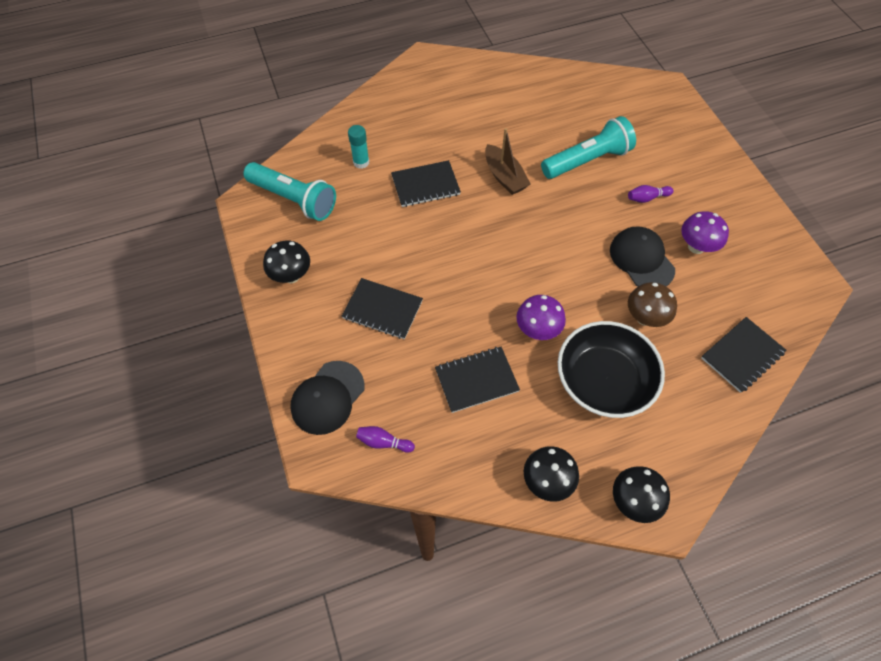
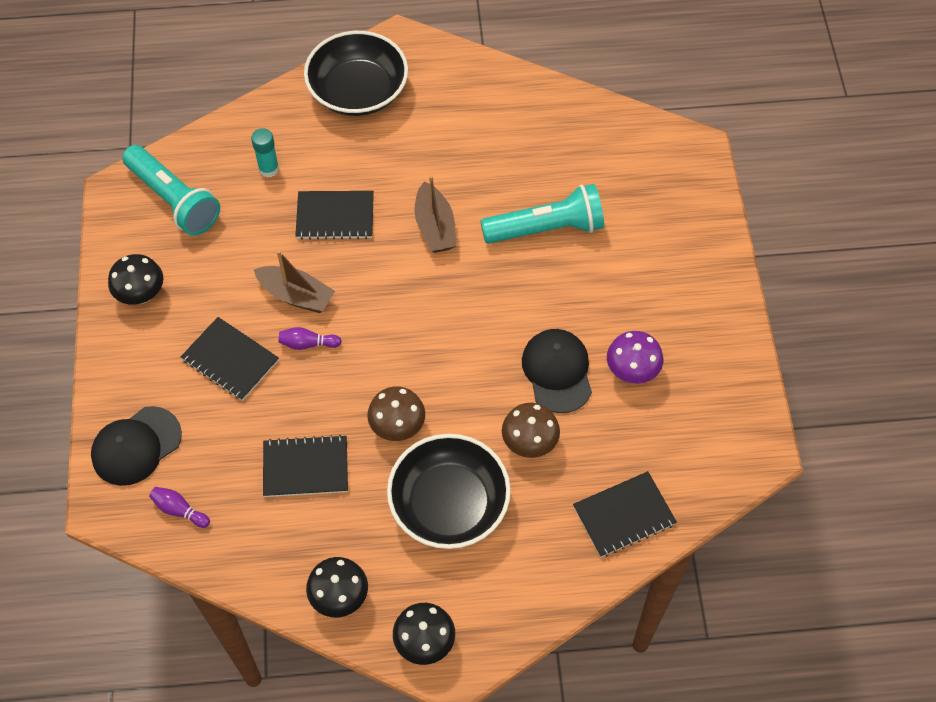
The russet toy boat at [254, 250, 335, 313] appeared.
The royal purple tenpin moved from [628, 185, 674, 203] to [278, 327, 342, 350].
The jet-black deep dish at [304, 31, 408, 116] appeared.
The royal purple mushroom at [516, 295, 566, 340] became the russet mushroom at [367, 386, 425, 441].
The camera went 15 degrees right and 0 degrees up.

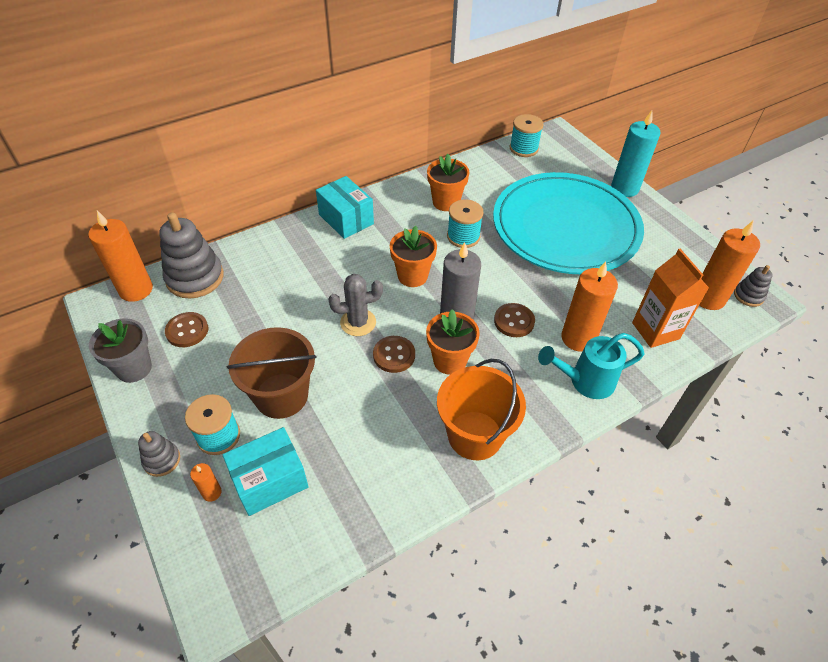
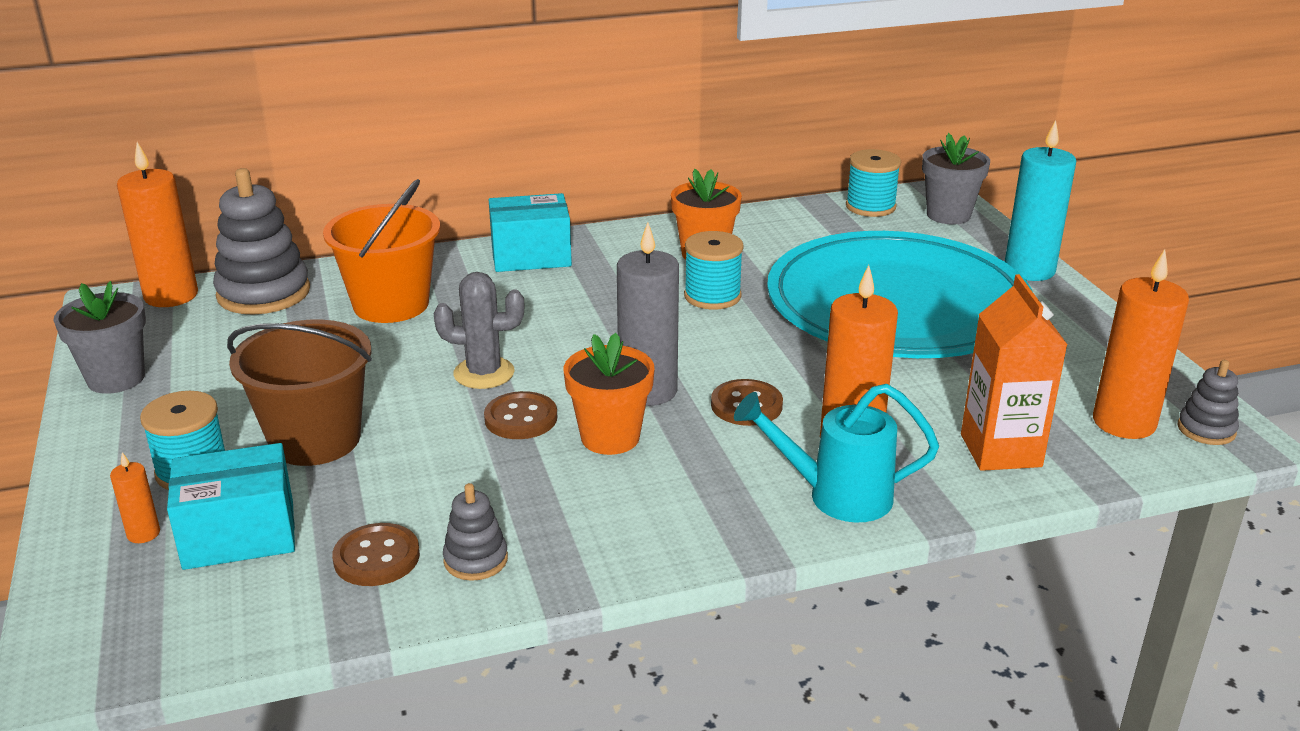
The orange pail moved from [437, 359, 526, 460] to [323, 179, 440, 323].
The russet sewing button moved from [165, 312, 208, 347] to [332, 523, 420, 586].
The gray ring stacker moved from [138, 431, 180, 477] to [443, 483, 508, 581].
The teal package at [316, 176, 374, 239] turned 75 degrees counterclockwise.
The gray plant pot at [922, 133, 990, 224] appeared.
The orange plant pot at [390, 226, 437, 287] disappeared.
The camera went 15 degrees right and 20 degrees down.

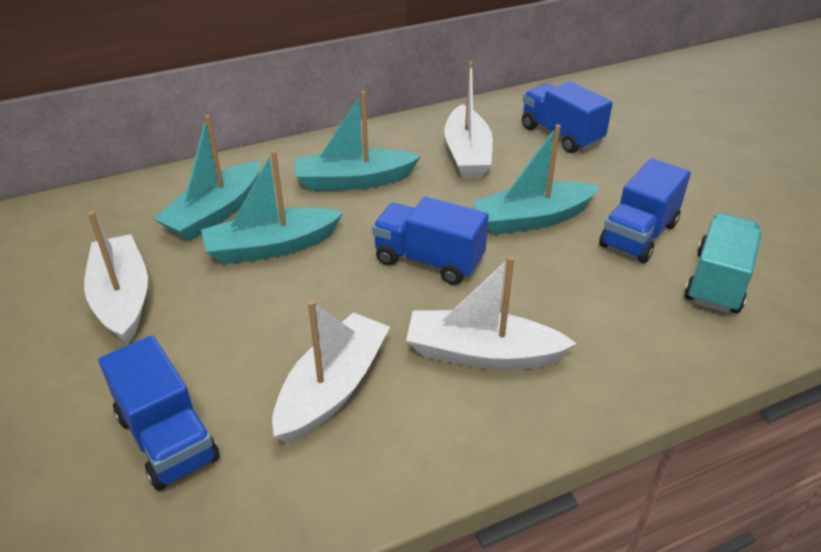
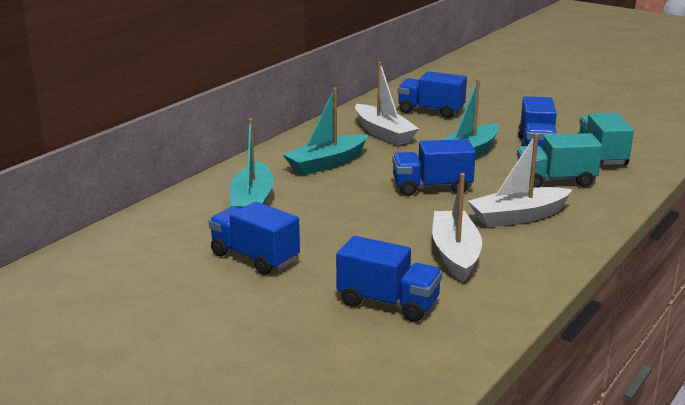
The pure white toy boat at [84, 211, 148, 344] was replaced by the blue truck at [209, 202, 300, 275].
The teal truck at [517, 133, 602, 188] appeared.
The teal toy boat at [201, 150, 344, 264] disappeared.
The camera went 30 degrees left and 15 degrees down.

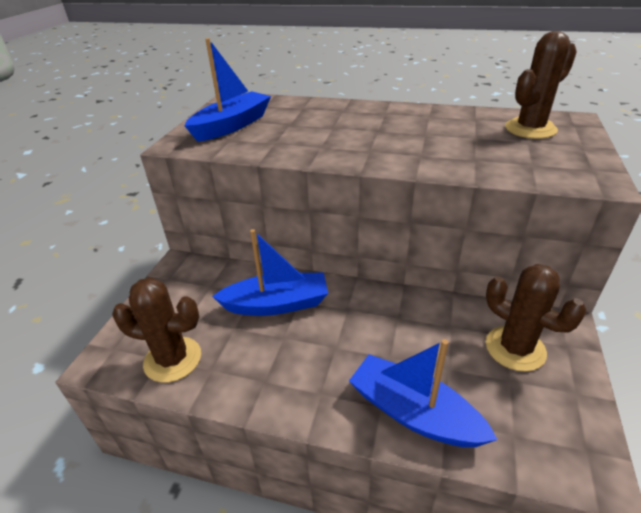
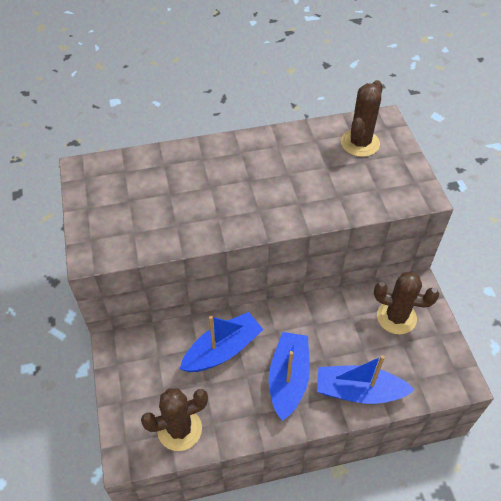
The blue toy boat moved from [185, 38, 271, 142] to [269, 332, 310, 421].
The camera went 30 degrees left and 15 degrees up.

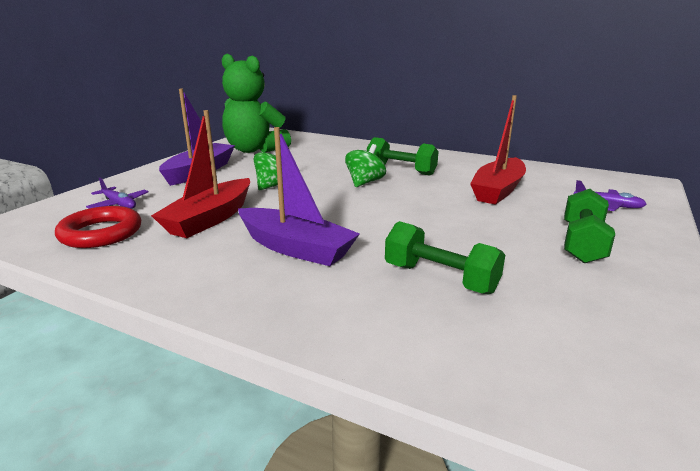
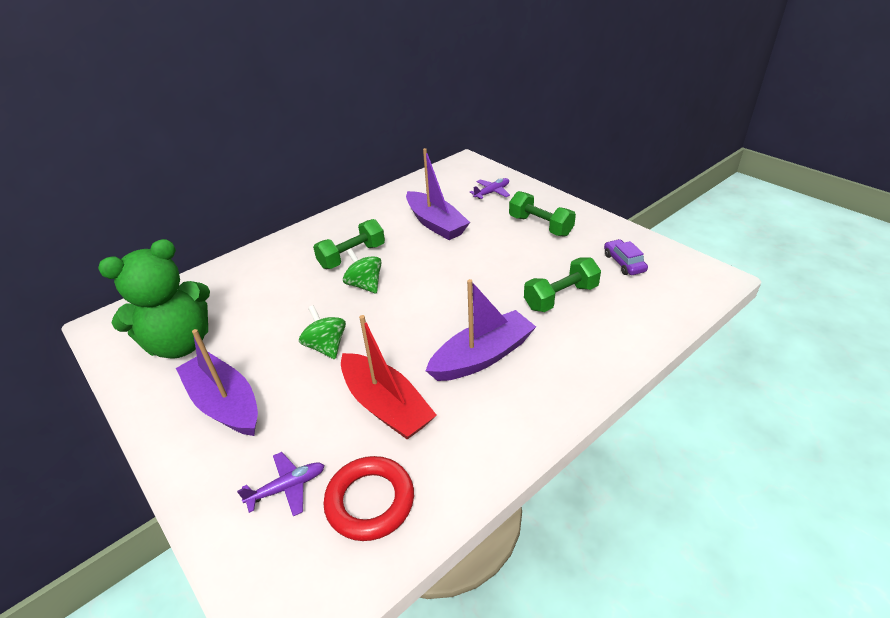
The crimson toy boat at [470, 95, 526, 205] became the royal purple toy boat at [406, 148, 470, 240].
The royal purple automobile at [604, 239, 648, 275] appeared.
The camera went 65 degrees left and 15 degrees up.

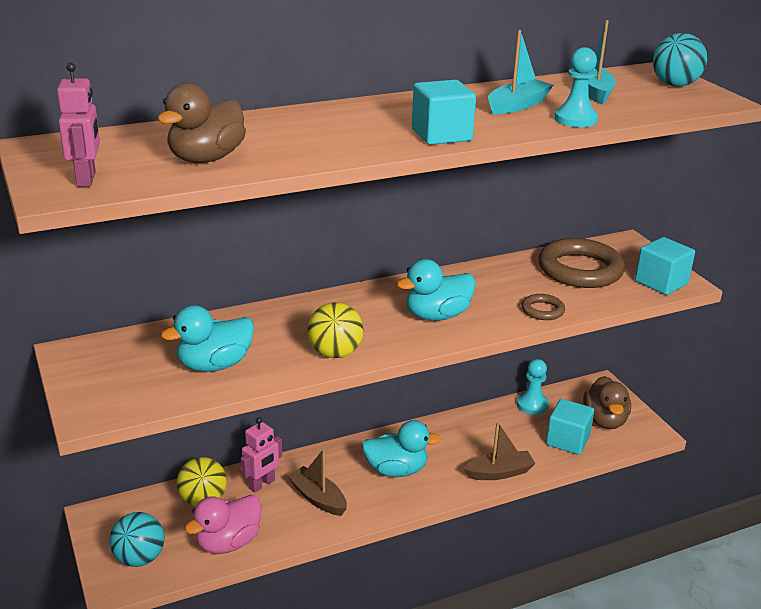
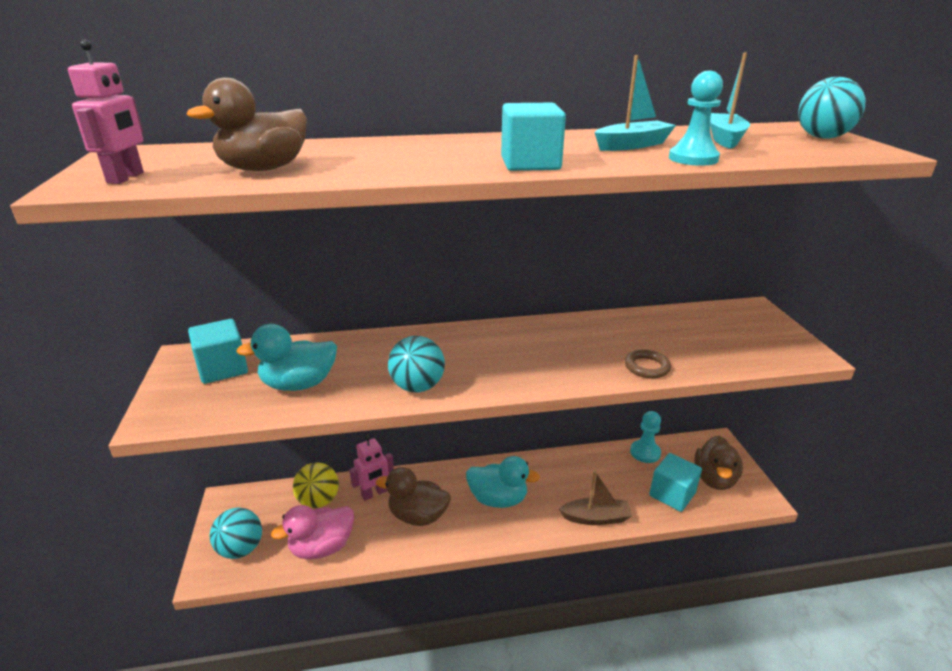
The teal cube moved from [635, 237, 695, 295] to [188, 319, 248, 384].
The russet toy boat at [287, 449, 347, 516] was replaced by the russet duck at [376, 467, 451, 526].
The yellow play ball at [307, 302, 364, 358] became the teal play ball at [388, 336, 445, 393].
The teal duck at [396, 259, 476, 321] disappeared.
The russet hoop at [539, 238, 625, 288] disappeared.
The camera went 15 degrees right and 0 degrees up.

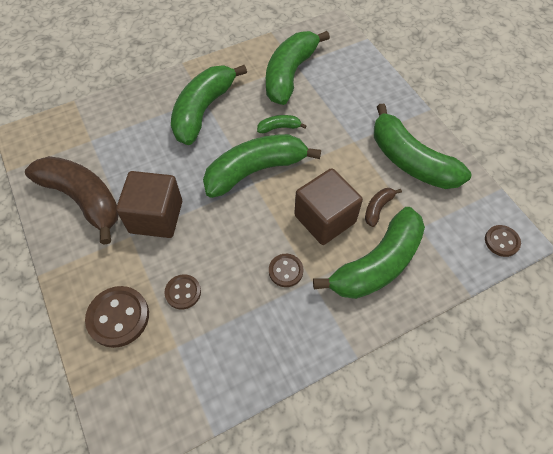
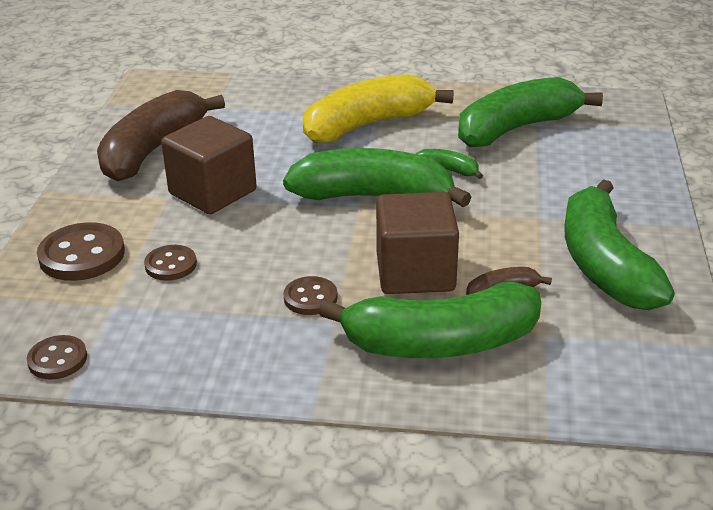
The russet sewing button moved from [485, 225, 521, 257] to [27, 335, 87, 380].
The russet banana at [25, 156, 118, 245] turned 135 degrees counterclockwise.
The green banana at [171, 65, 247, 145] became the yellow banana at [303, 74, 454, 143].
The camera went 35 degrees right and 25 degrees down.

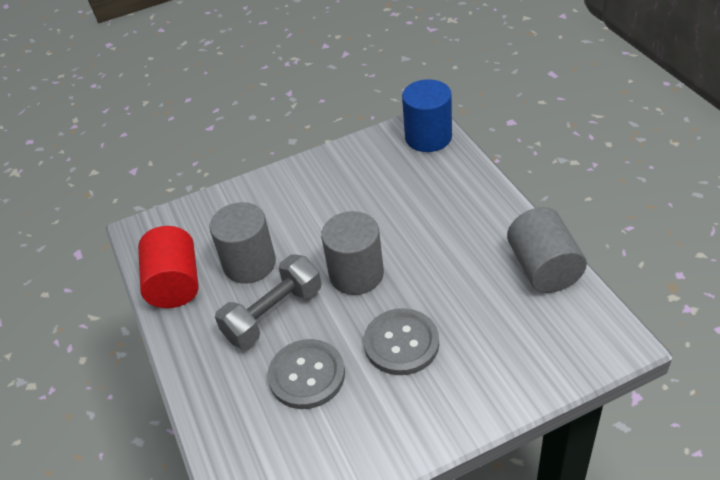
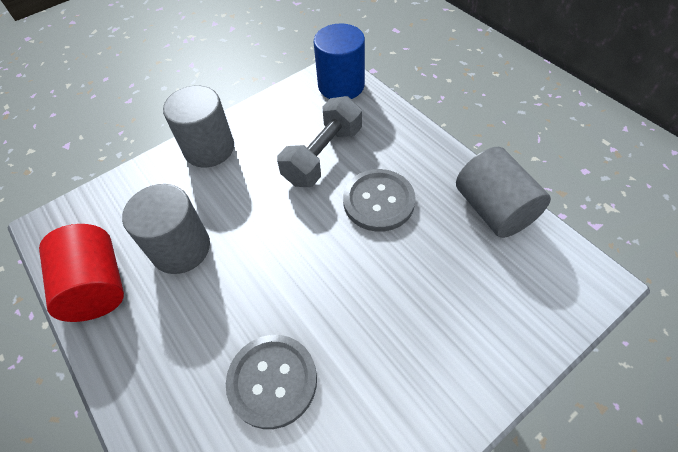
The gray cylinder moved from [321, 211, 384, 295] to [163, 85, 234, 168].
The gray free weight moved from [215, 254, 321, 349] to [277, 96, 362, 187].
The gray sewing button moved from [364, 308, 439, 375] to [343, 169, 416, 232].
The camera went 15 degrees left and 10 degrees up.

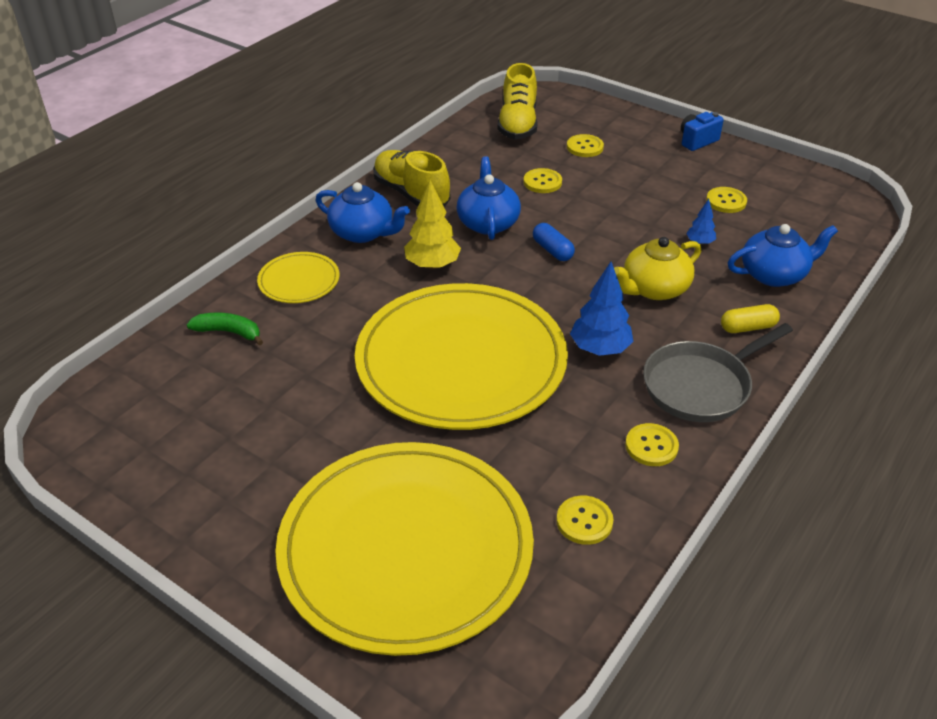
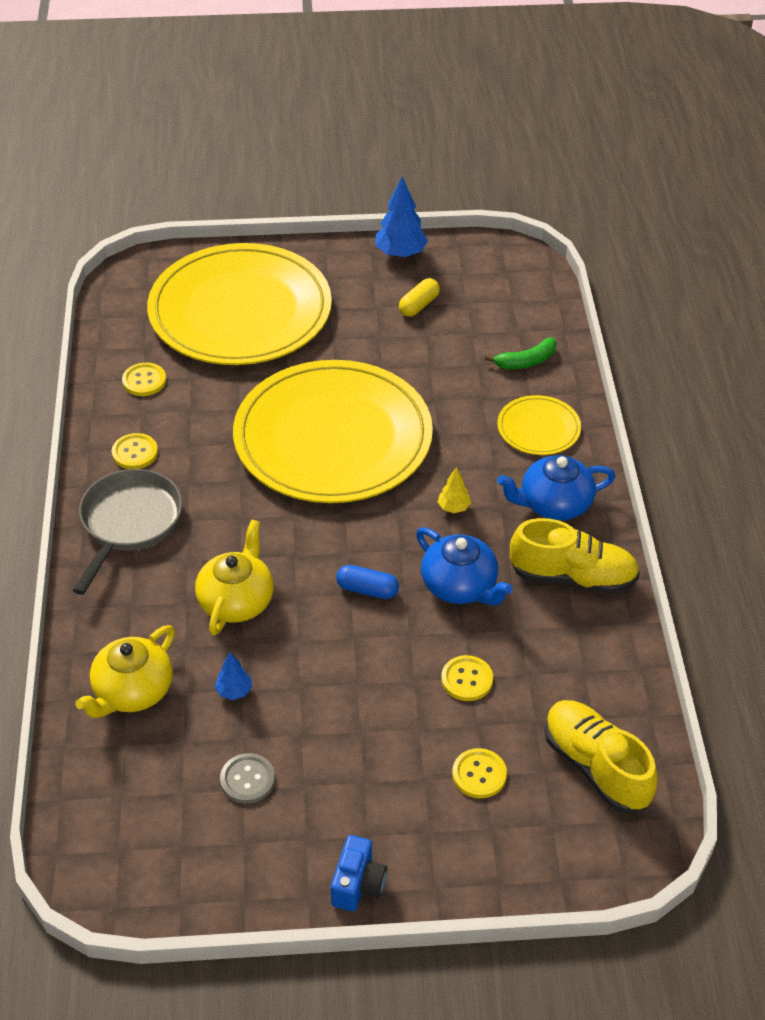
The blue teapot at [728, 224, 838, 287] became the yellow teapot at [76, 625, 175, 718].
The yellow sewing button at [706, 187, 747, 213] became the gray sewing button at [220, 753, 275, 804].
The blue tree moved from [570, 262, 633, 356] to [375, 177, 428, 258].
The yellow capsule moved from [721, 304, 780, 333] to [399, 278, 440, 317].
The yellow tree at [404, 180, 461, 269] changed to 0.54 times the size.
The camera went 140 degrees right and 5 degrees up.

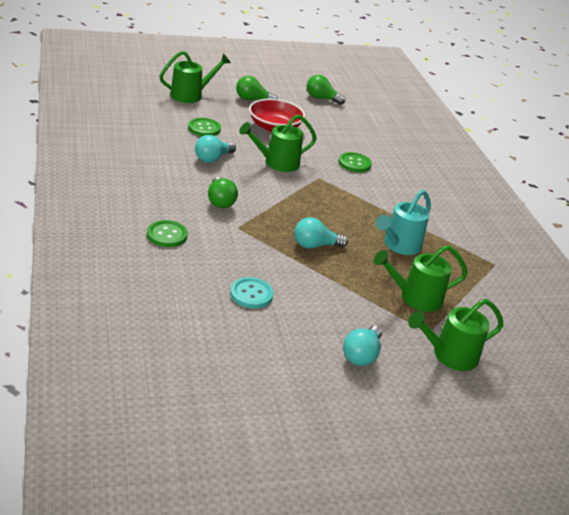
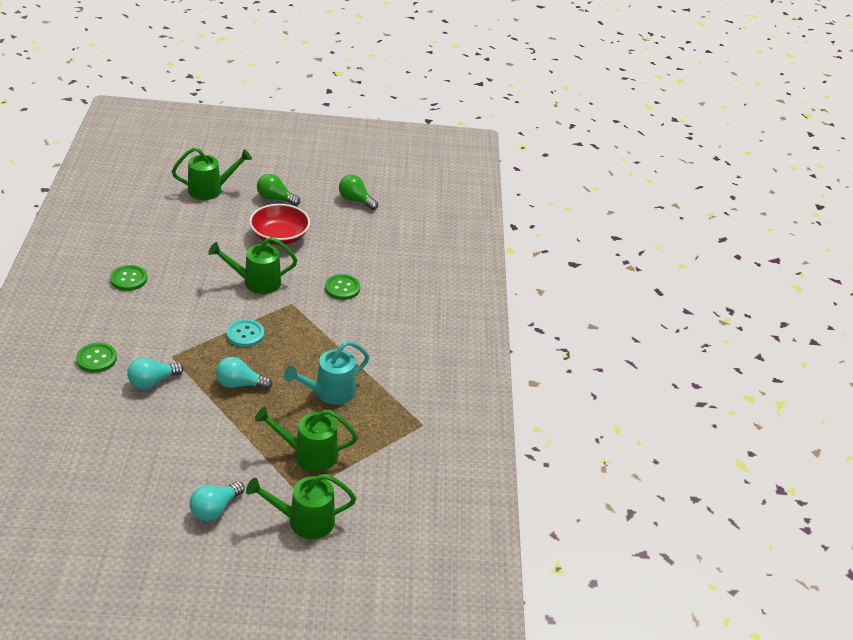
The green sewing button moved from [188, 118, 221, 136] to [110, 265, 147, 291].
The teal light bulb moved from [195, 135, 236, 163] to [127, 357, 184, 389].
The teal sewing button moved from [230, 277, 273, 308] to [227, 319, 264, 347].
The green light bulb at [208, 177, 238, 208] disappeared.
The camera went 15 degrees right and 5 degrees up.

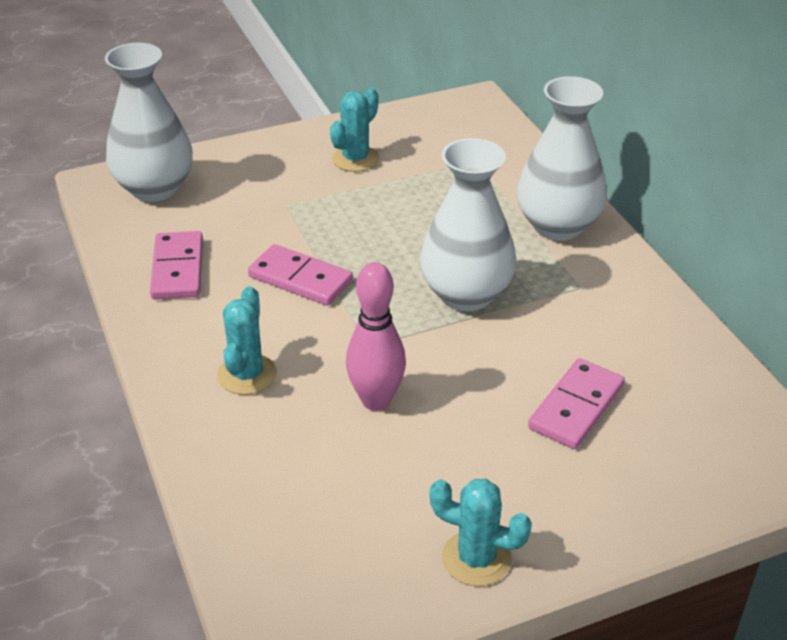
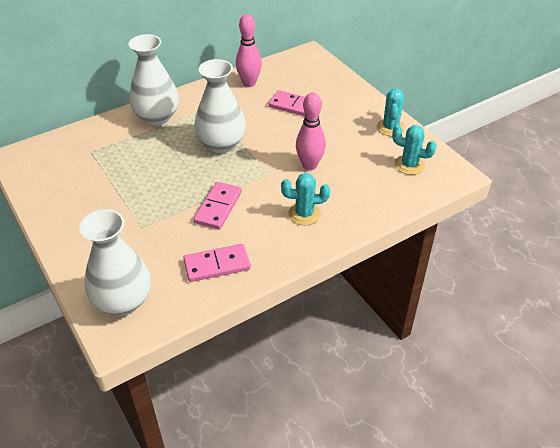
The rosy tenpin at [236, 14, 262, 87] appeared.
The teal saguaro cactus moved from [330, 87, 379, 172] to [392, 125, 437, 175].
The camera went 100 degrees left and 5 degrees up.

